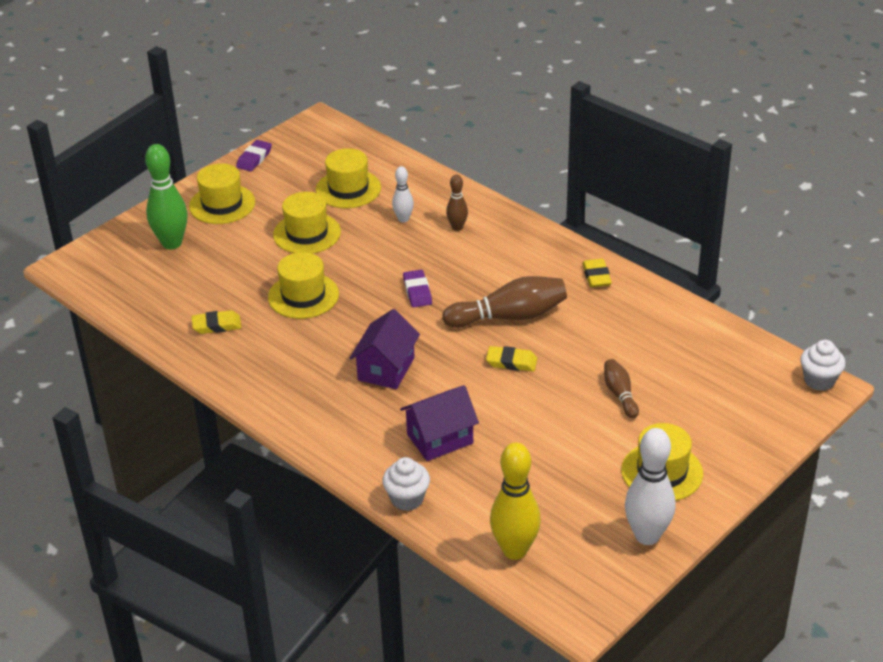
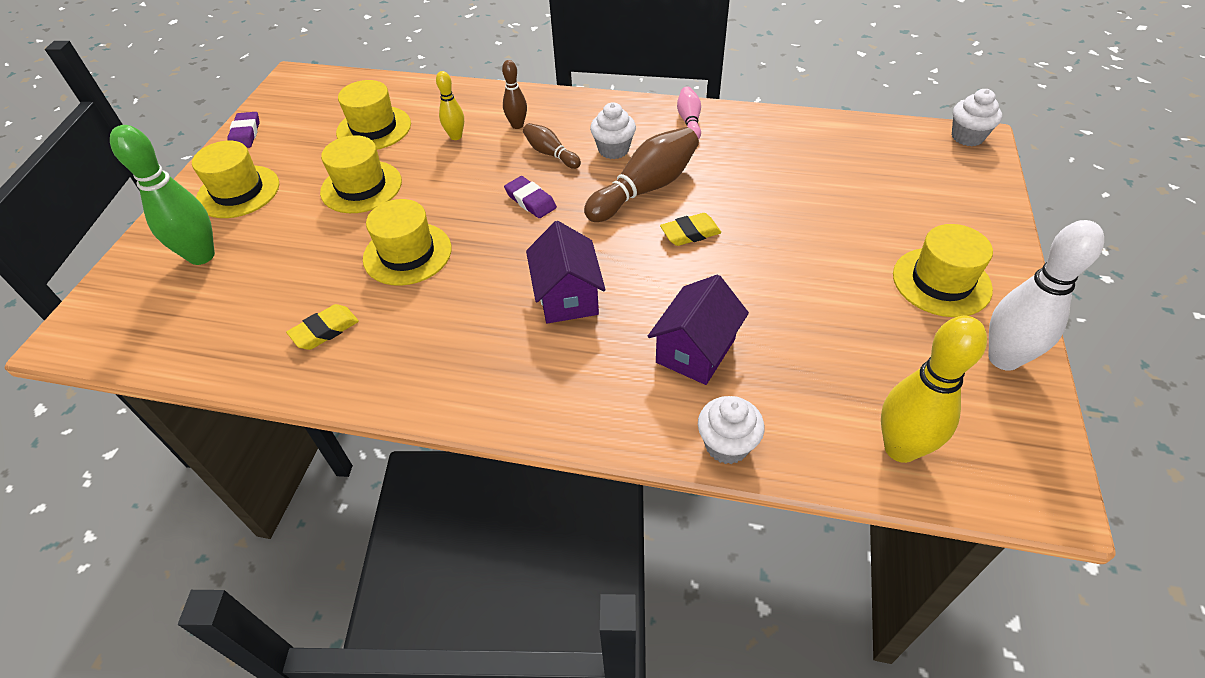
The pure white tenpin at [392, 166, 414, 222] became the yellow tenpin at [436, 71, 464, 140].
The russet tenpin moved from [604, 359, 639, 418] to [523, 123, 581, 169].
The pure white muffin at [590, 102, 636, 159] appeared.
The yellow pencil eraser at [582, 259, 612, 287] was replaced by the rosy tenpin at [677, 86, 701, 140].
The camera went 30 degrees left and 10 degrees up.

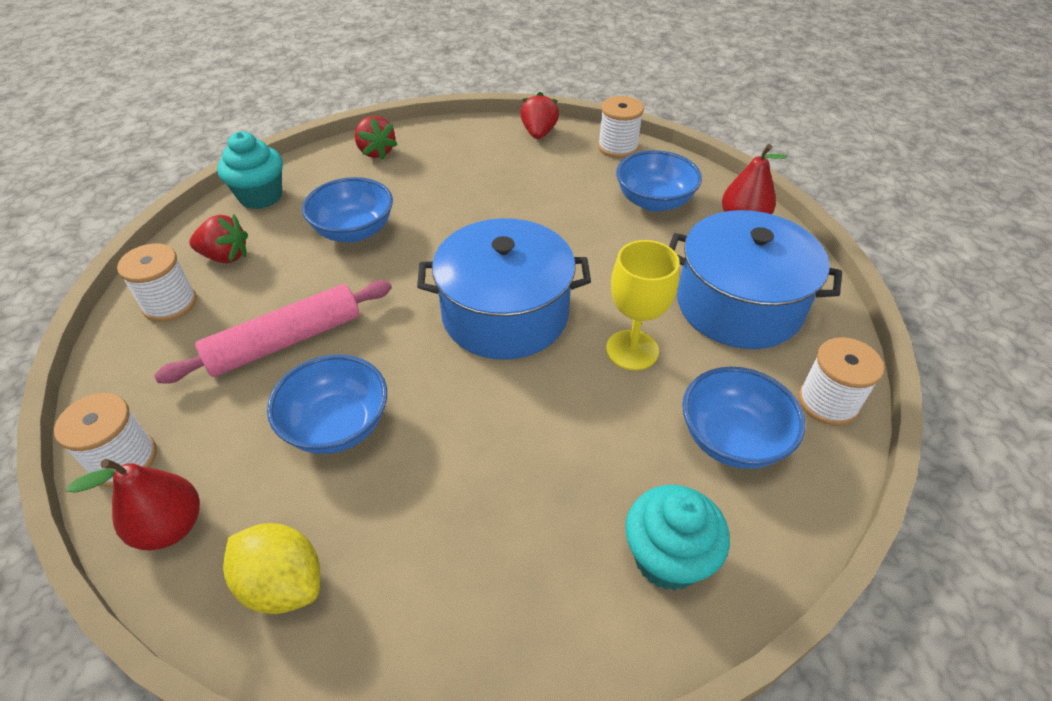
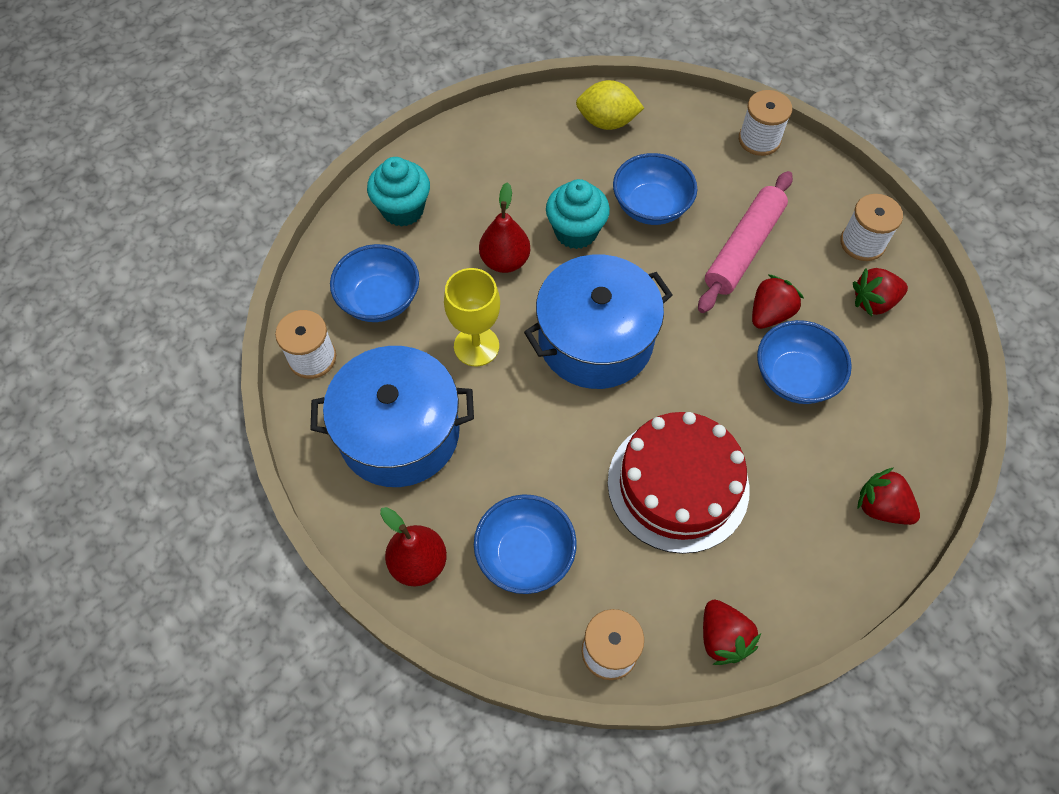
The crimson pear moved from [67, 459, 200, 550] to [479, 182, 530, 273].
The teal muffin moved from [217, 131, 283, 209] to [546, 179, 610, 249].
The crimson cake at [608, 412, 750, 554] appeared.
The crimson toy strawberry at [752, 275, 804, 329] appeared.
The camera went 155 degrees right and 15 degrees up.

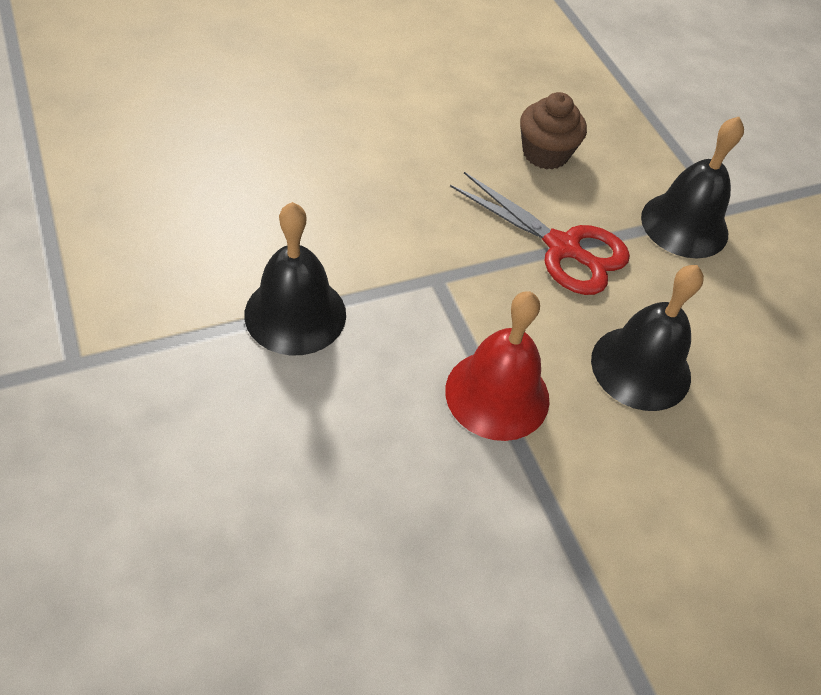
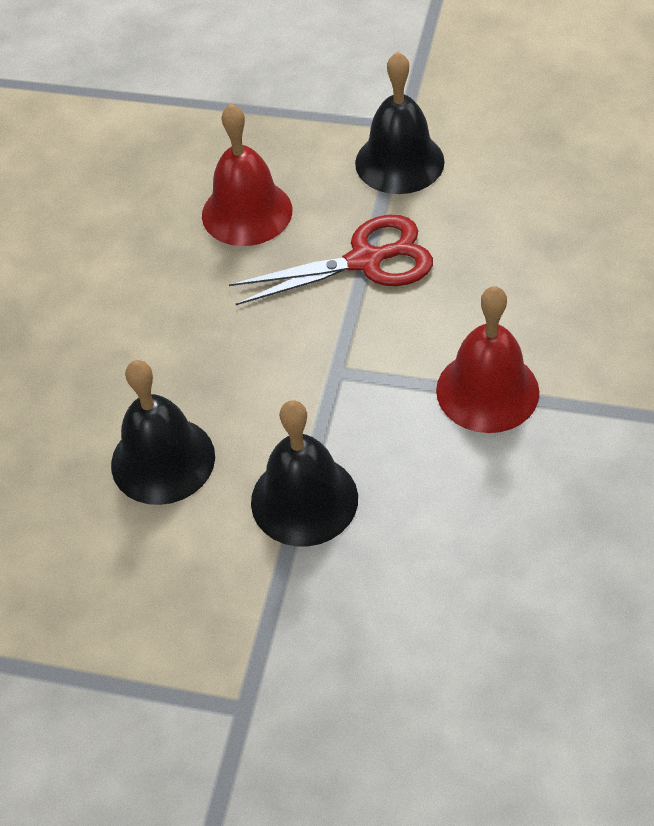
The jet-black hand bell moved from [591, 265, 704, 411] to [111, 360, 215, 505].
The russet muffin at [520, 92, 587, 170] was replaced by the crimson hand bell at [202, 104, 292, 246].
The camera went 45 degrees left and 0 degrees up.

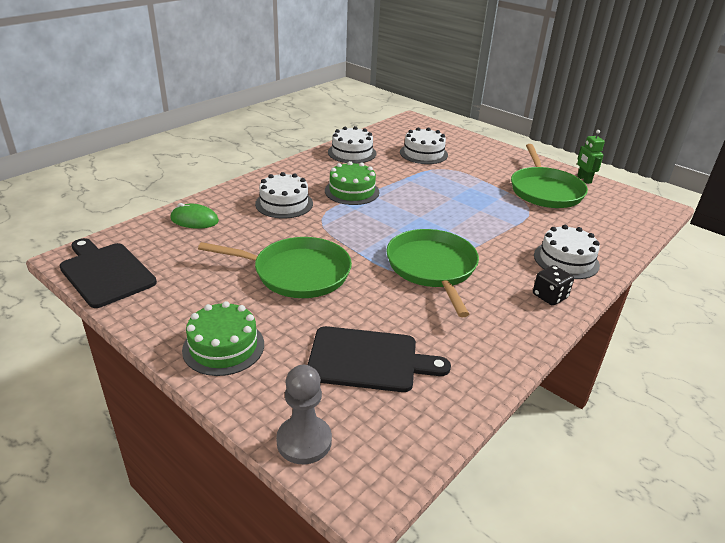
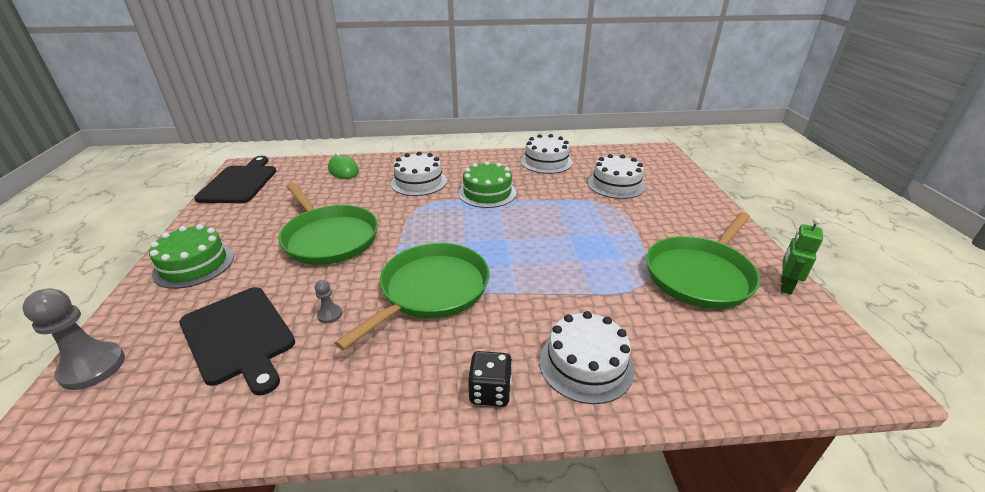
The gray chess pawn at [315, 280, 342, 323] appeared.
The camera went 45 degrees right and 0 degrees up.

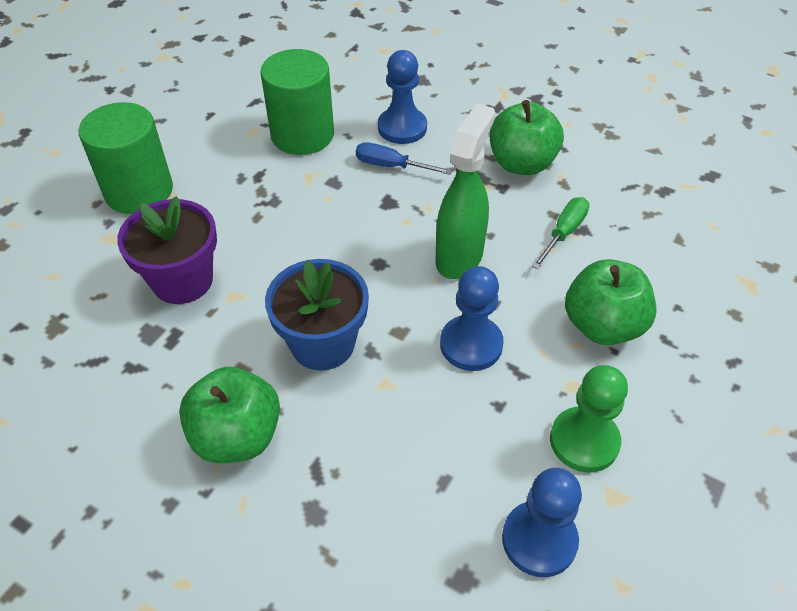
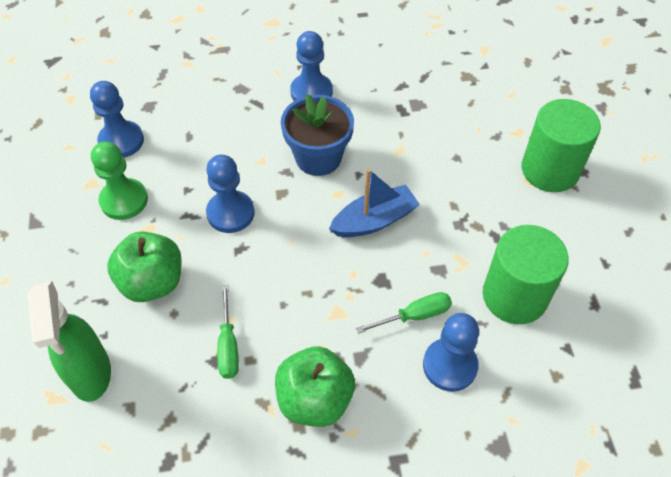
The green sprayer moved from [436, 103, 495, 279] to [27, 281, 111, 402].
The green toy apple at [179, 367, 280, 463] was replaced by the blue chess pawn at [290, 31, 333, 101].
The blue toy boat at [329, 169, 420, 237] appeared.
The blue hand screwdriver at [356, 142, 452, 175] became the green hand screwdriver at [356, 292, 452, 334].
The royal purple plant pot at [117, 196, 217, 304] disappeared.
The camera went 140 degrees right and 5 degrees up.

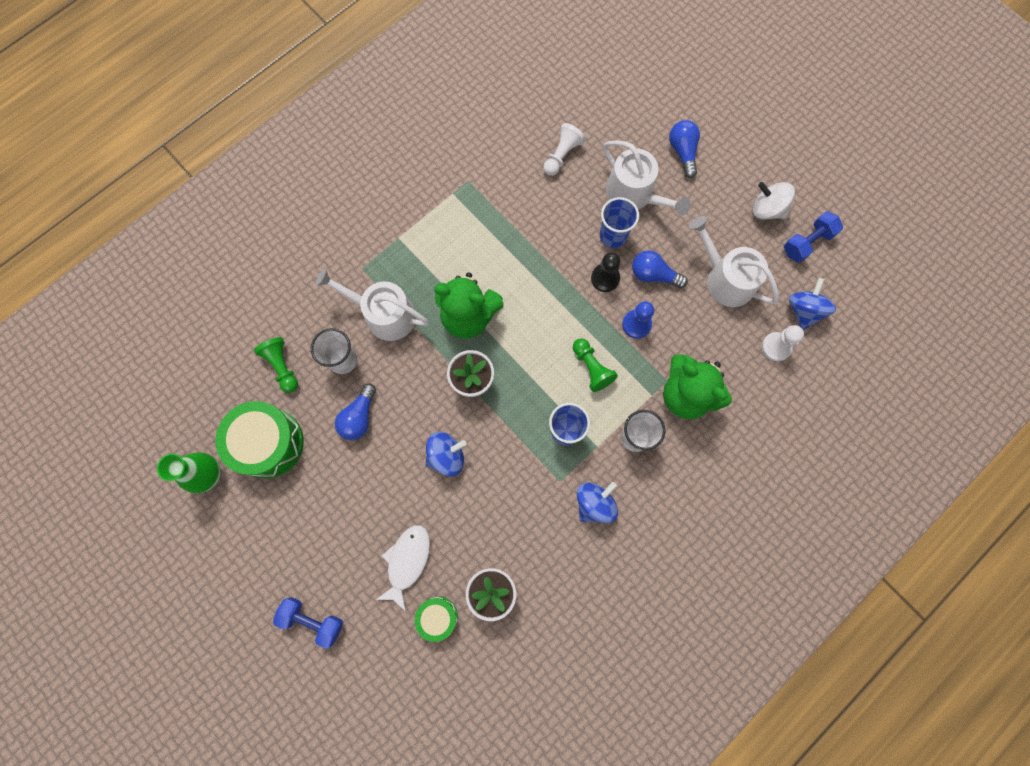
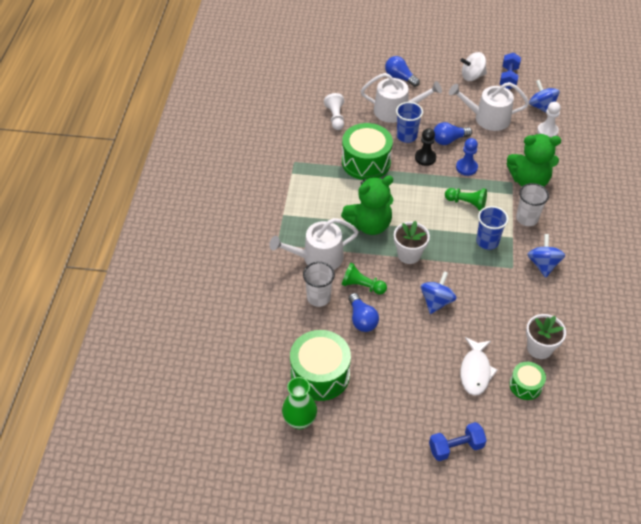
The green snare drum at [342, 123, 393, 180] appeared.
The green chess pawn moved from [254, 337, 298, 393] to [342, 263, 387, 295].
The pure white toy fish at [376, 525, 430, 612] turned 150 degrees counterclockwise.
The camera went 40 degrees left and 25 degrees down.

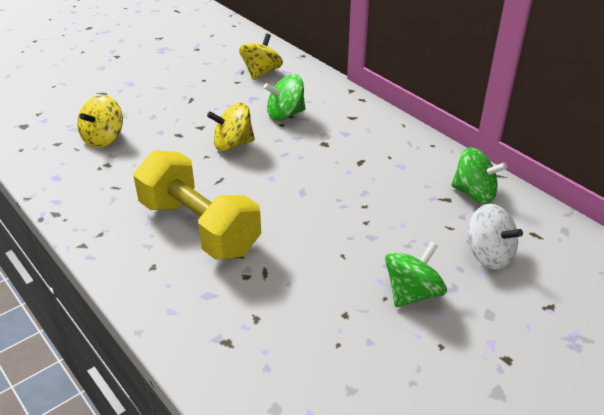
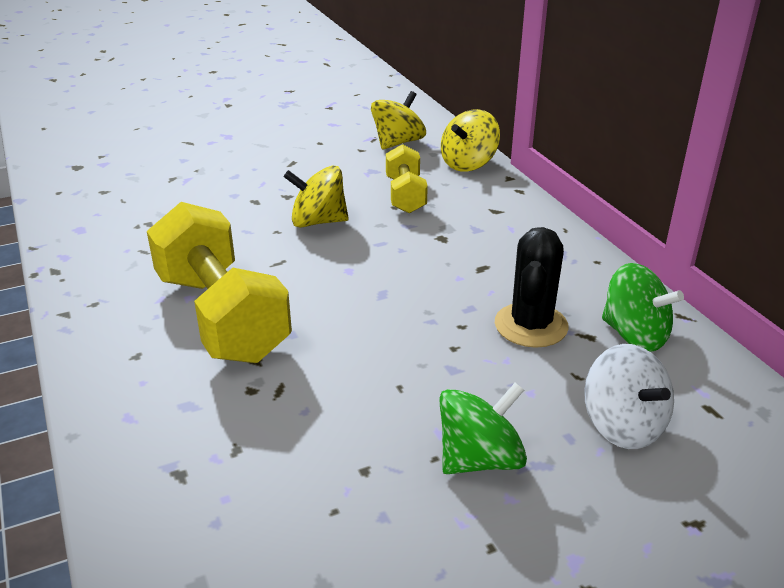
The green spinning top at [264, 74, 306, 121] was replaced by the yellow free weight at [386, 144, 428, 214].
The yellow spinning top moved from [77, 95, 123, 148] to [441, 109, 500, 171].
The jet-black saguaro cactus at [495, 227, 569, 348] appeared.
The camera went 15 degrees right and 5 degrees down.

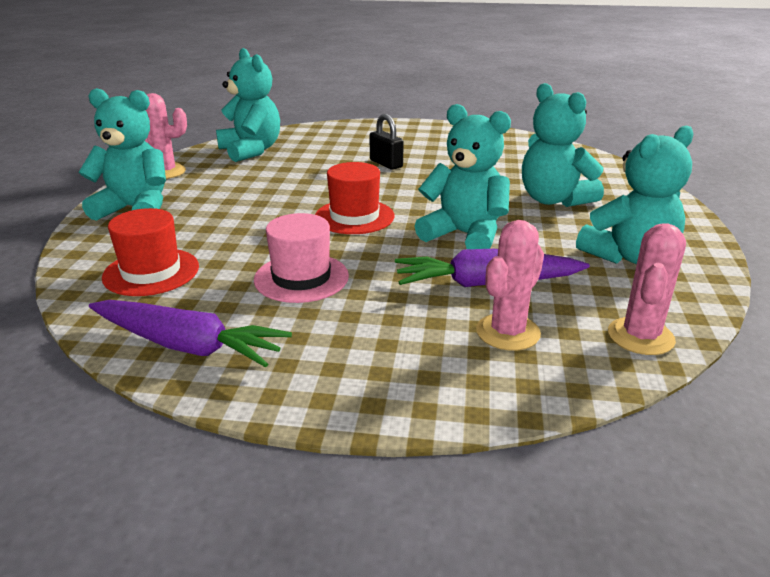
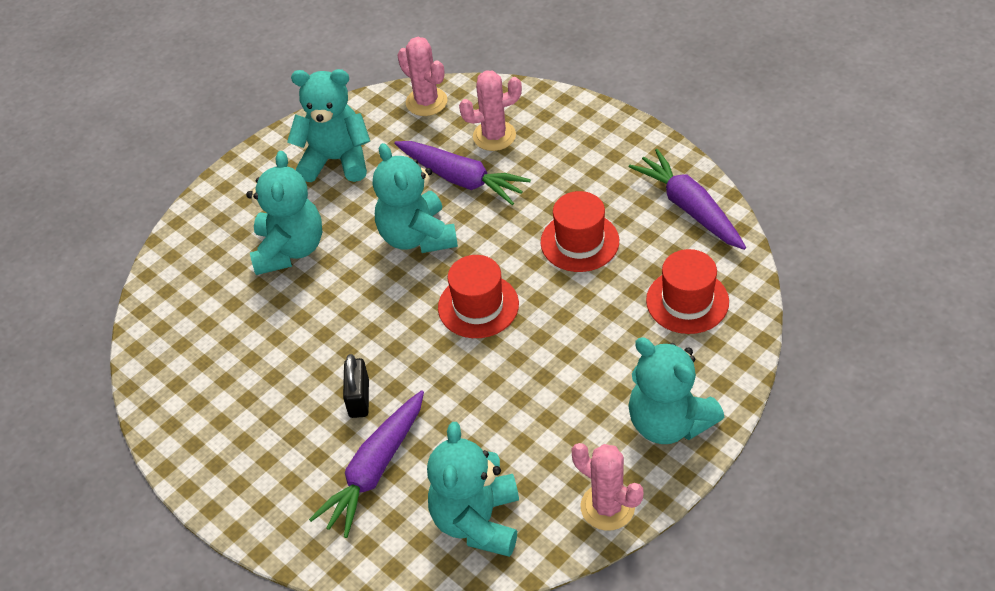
The royal purple root vegetable at [309, 391, 424, 538] appeared.
The rosy saguaro cactus at [608, 223, 686, 355] turned 75 degrees clockwise.
The rosy tall hat at [254, 213, 349, 303] became the crimson tall hat at [541, 191, 619, 272].
The camera went 140 degrees left and 20 degrees up.

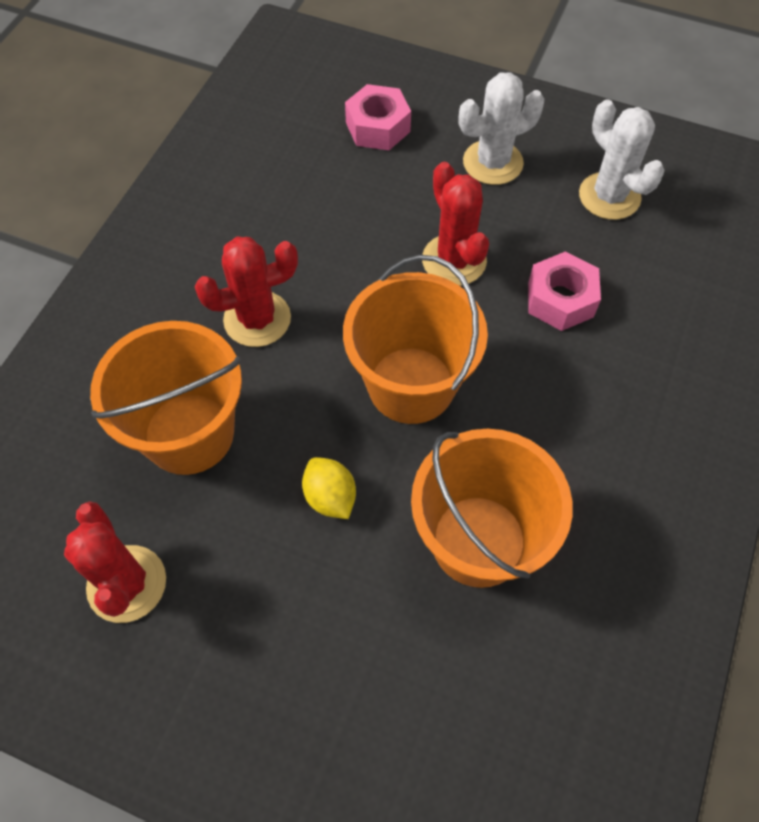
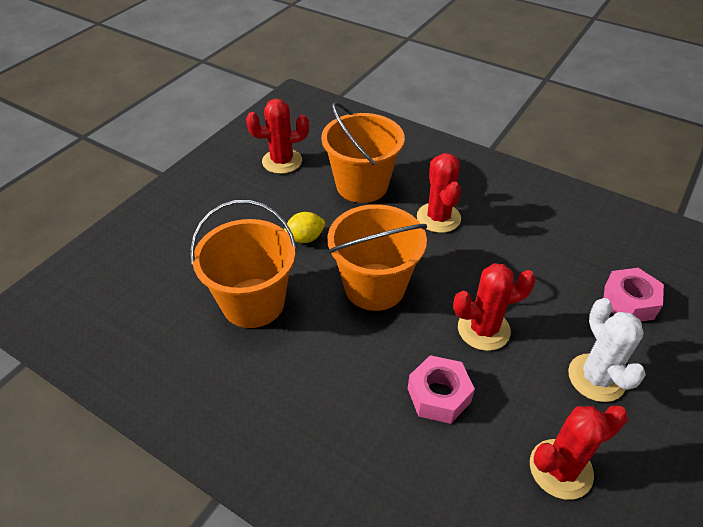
The pure white saguaro cactus at [579, 100, 664, 220] became the crimson saguaro cactus at [530, 406, 628, 500].
The camera went 100 degrees right and 15 degrees down.

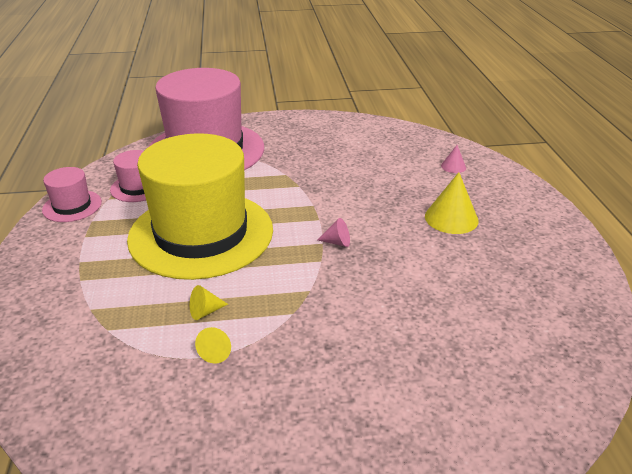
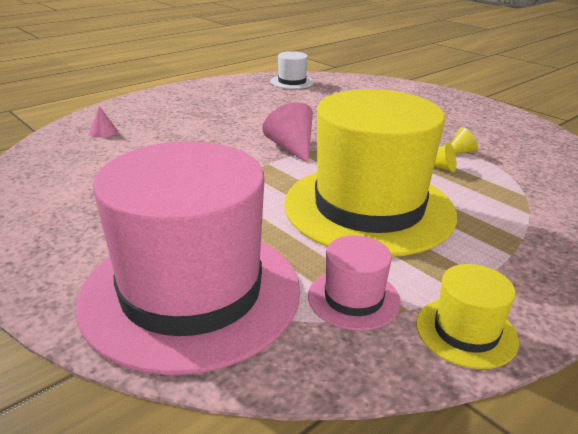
The rosy solid cone at [317, 218, 350, 247] changed to 1.88 times the size.
The pure white tall hat at [270, 51, 314, 89] appeared.
The rosy tall hat at [42, 167, 102, 222] became the yellow tall hat at [416, 264, 519, 369].
The yellow solid cone at [425, 172, 479, 234] disappeared.
The camera went 125 degrees left and 5 degrees down.

